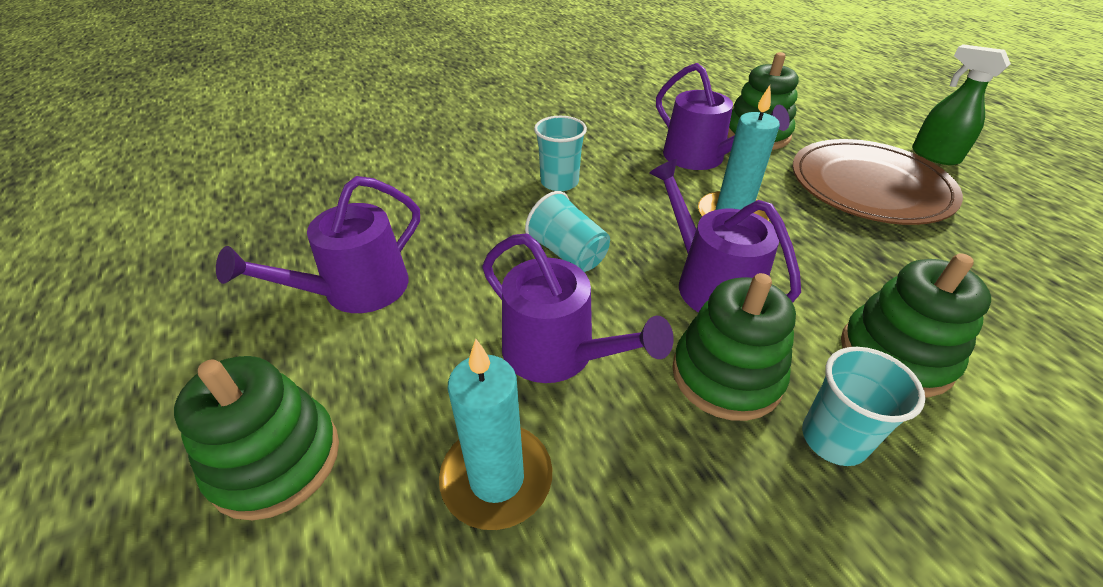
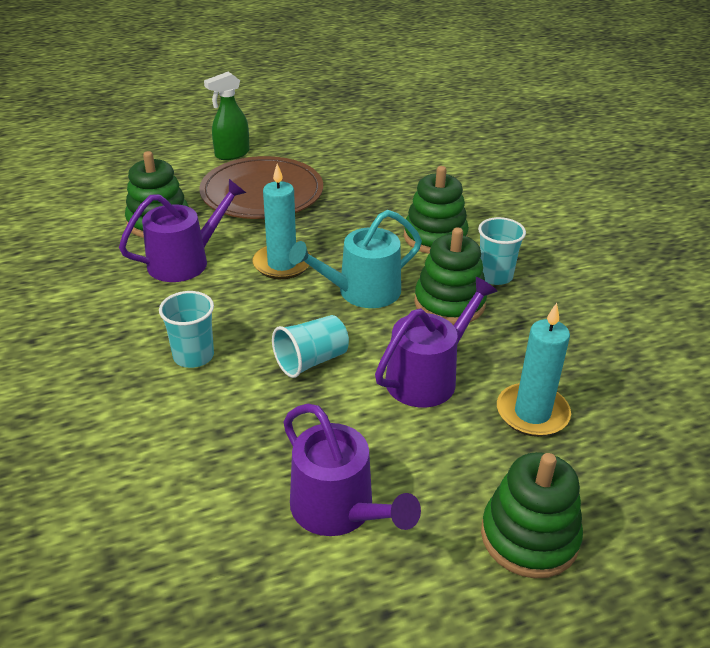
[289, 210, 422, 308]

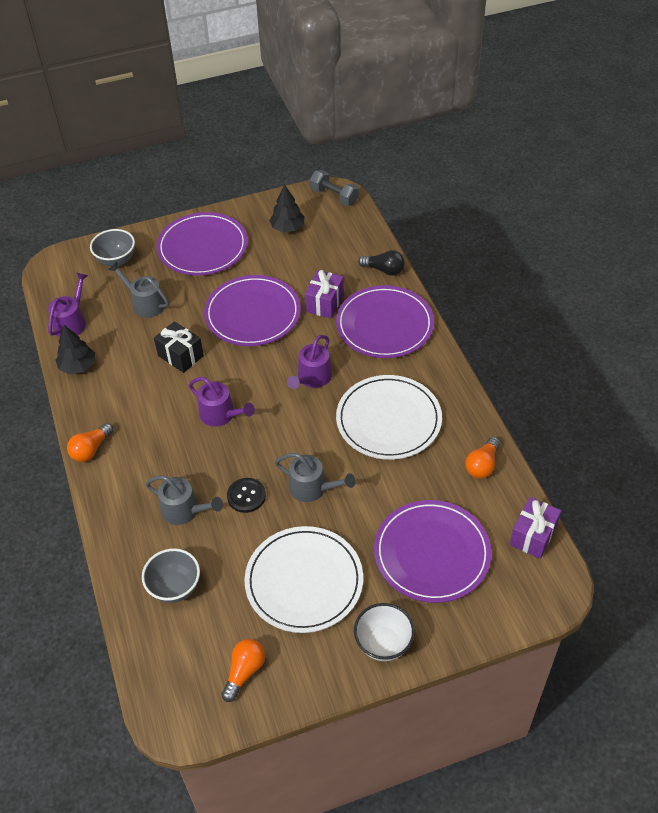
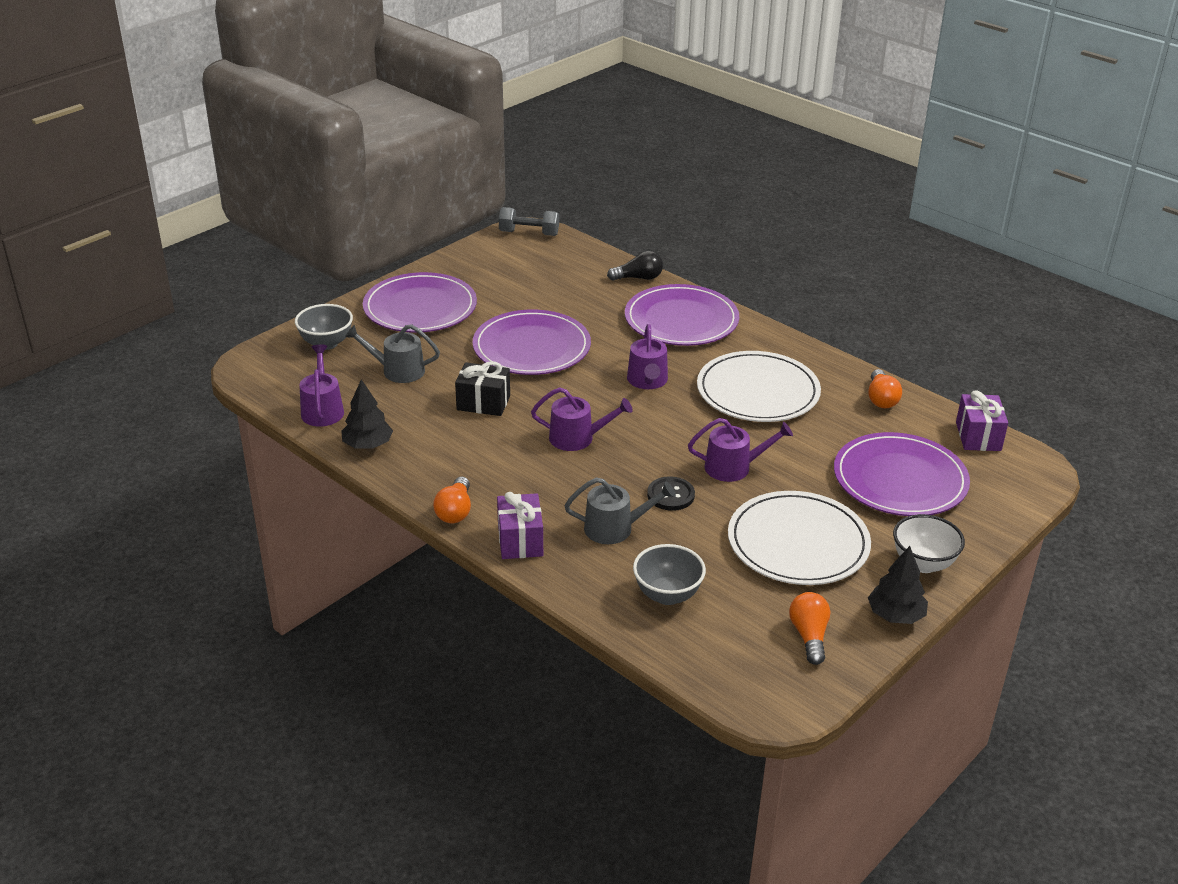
[497, 492, 543, 559]
[688, 418, 793, 482]
[868, 546, 928, 624]

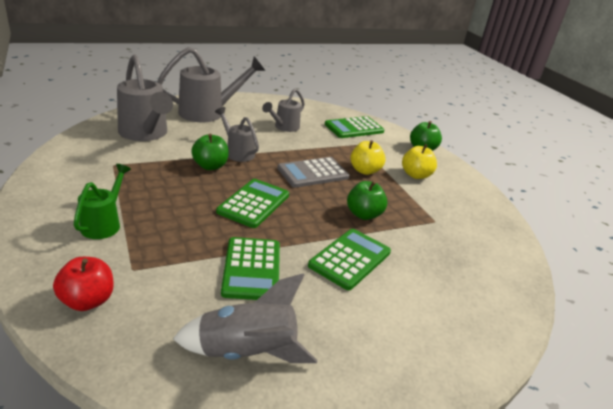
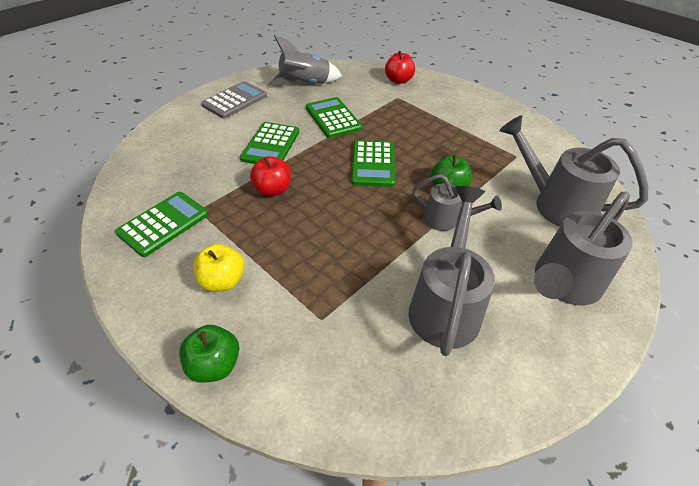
[115, 192, 208, 257]
[201, 81, 267, 119]
[250, 156, 291, 196]
[408, 186, 495, 356]
[74, 164, 131, 239] (first image)
[350, 140, 385, 175] (first image)

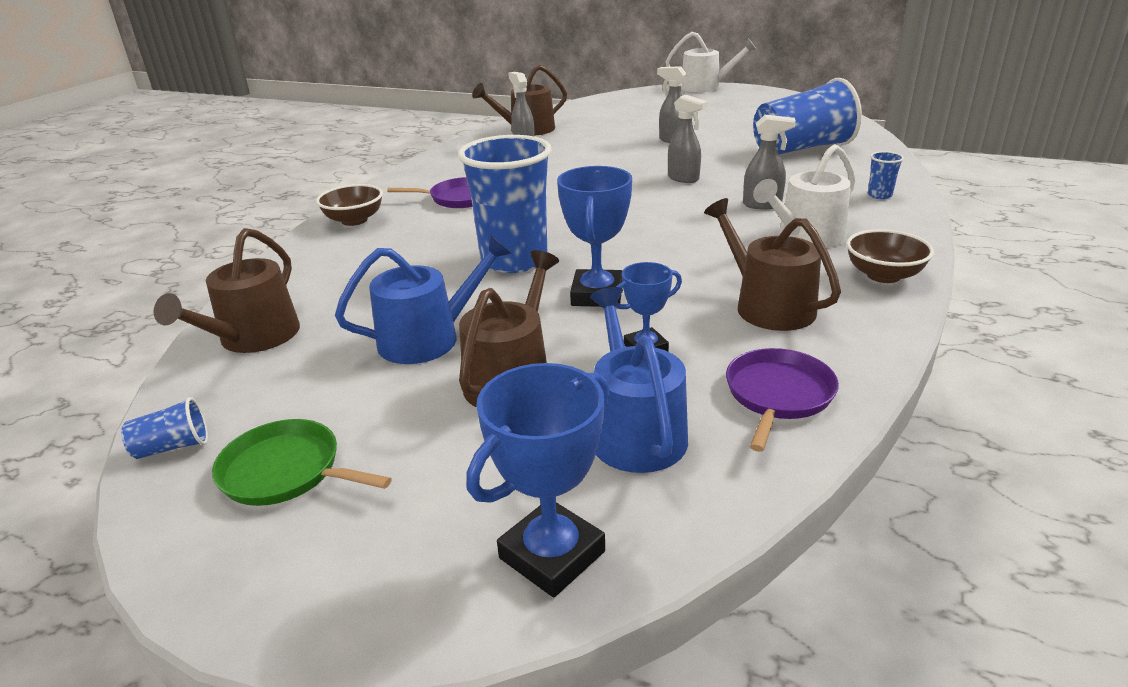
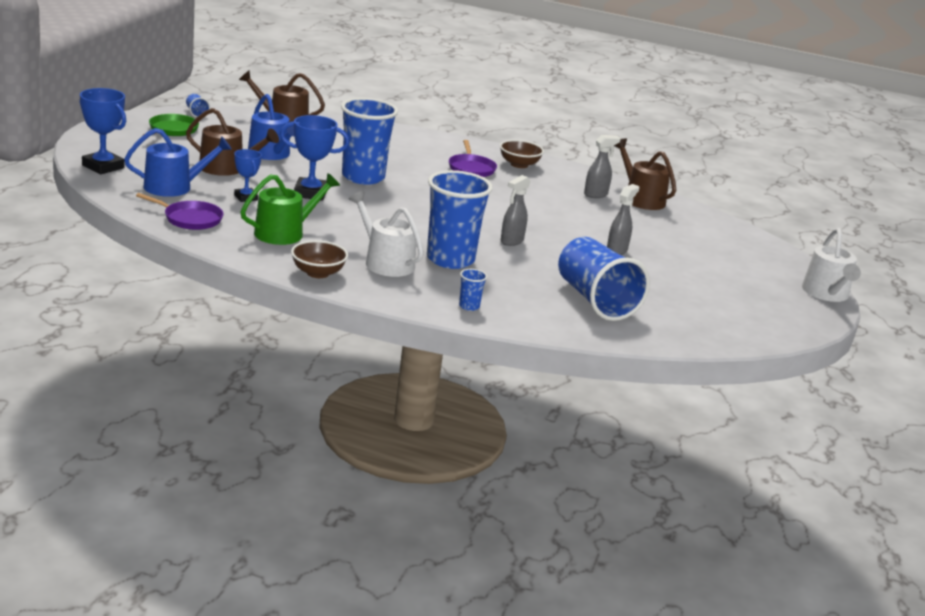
[240, 173, 340, 245]
[427, 170, 493, 269]
[500, 140, 544, 168]

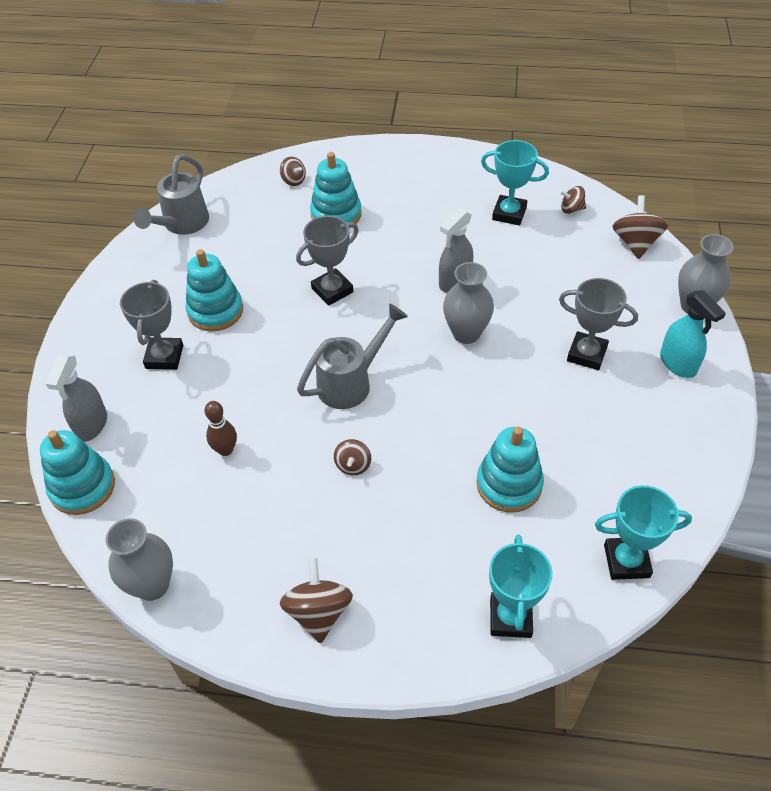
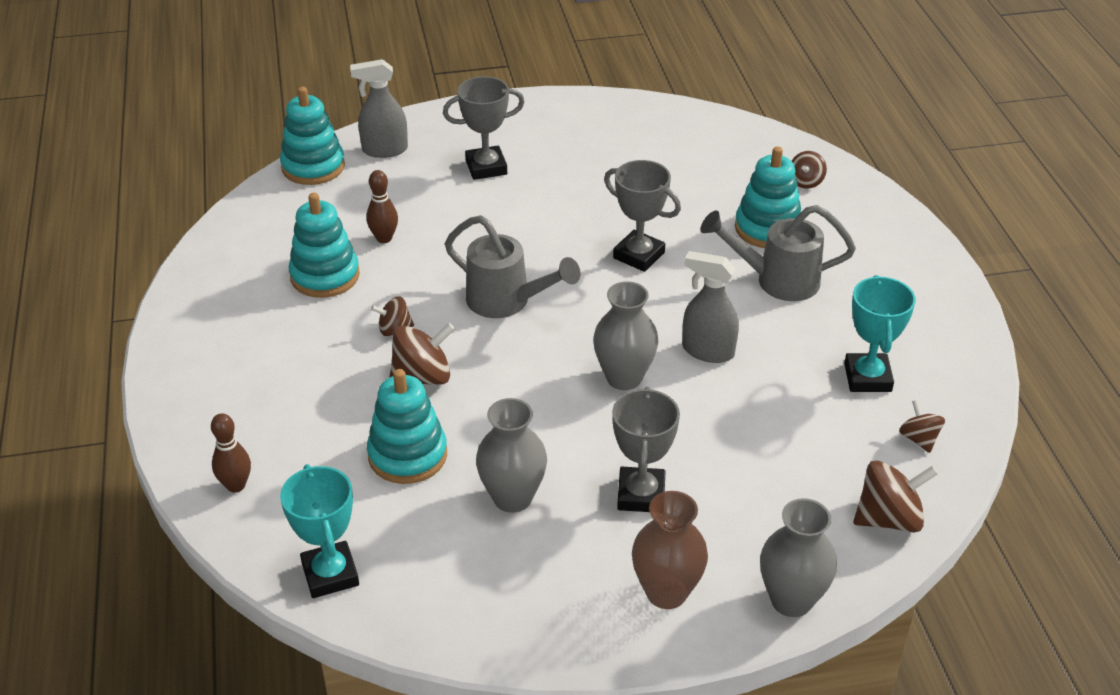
[211, 413, 251, 493]
[289, 193, 360, 298]
[389, 323, 455, 385]
[476, 398, 547, 513]
[632, 491, 708, 609]
[700, 205, 856, 301]

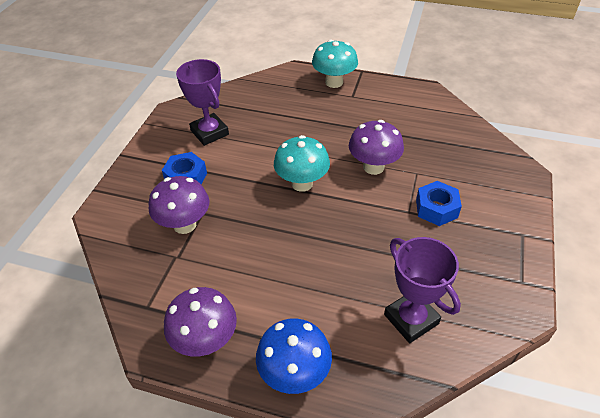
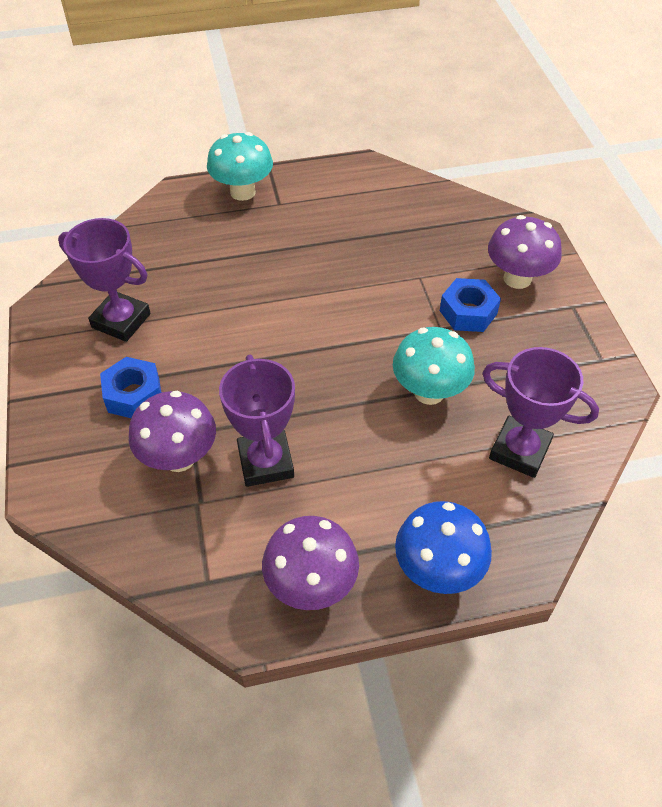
[219, 355, 295, 487]
[393, 327, 475, 405]
[488, 215, 562, 289]

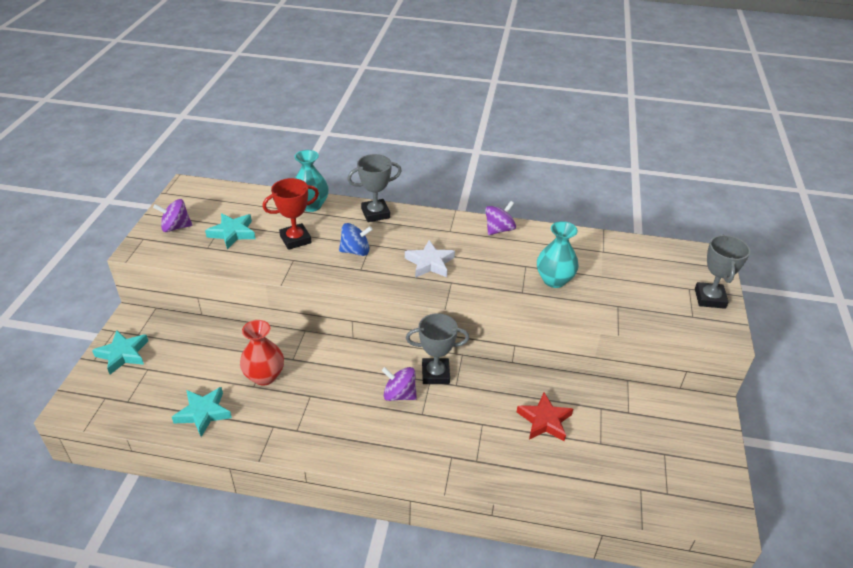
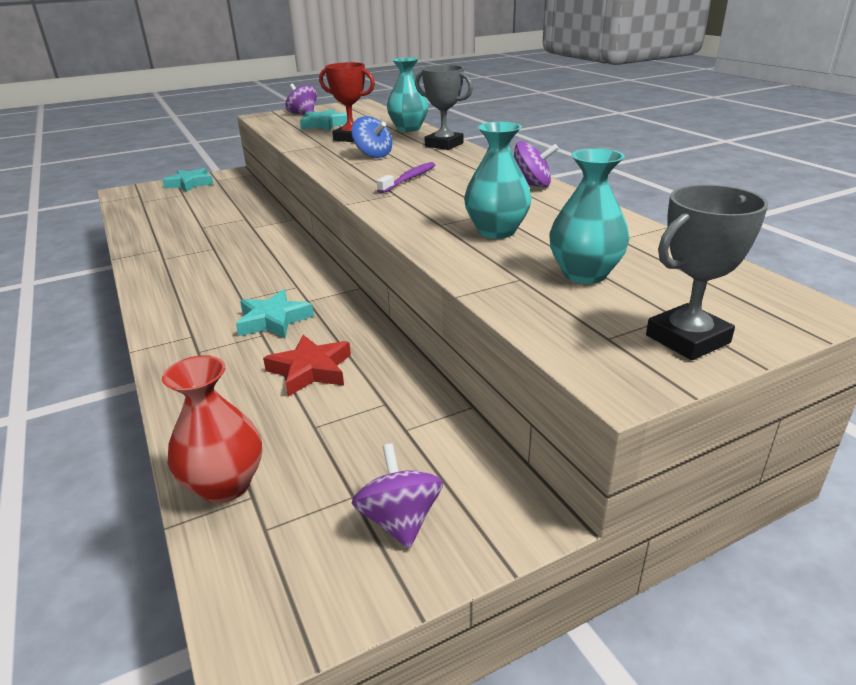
[162, 355, 262, 503]
[236, 289, 314, 338]
[352, 443, 443, 548]
[377, 162, 435, 194]
[549, 148, 630, 284]
[406, 313, 470, 384] (first image)

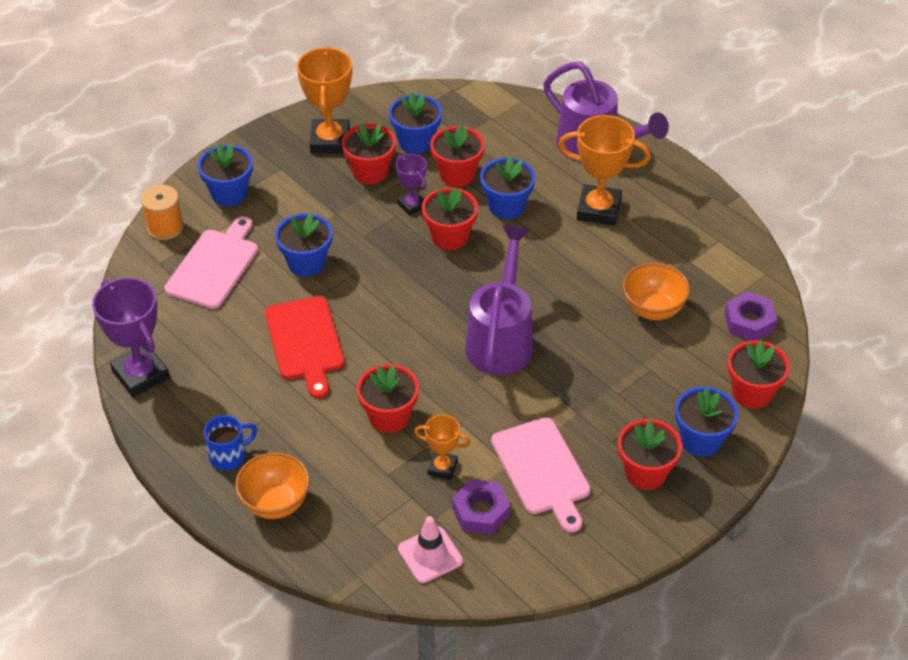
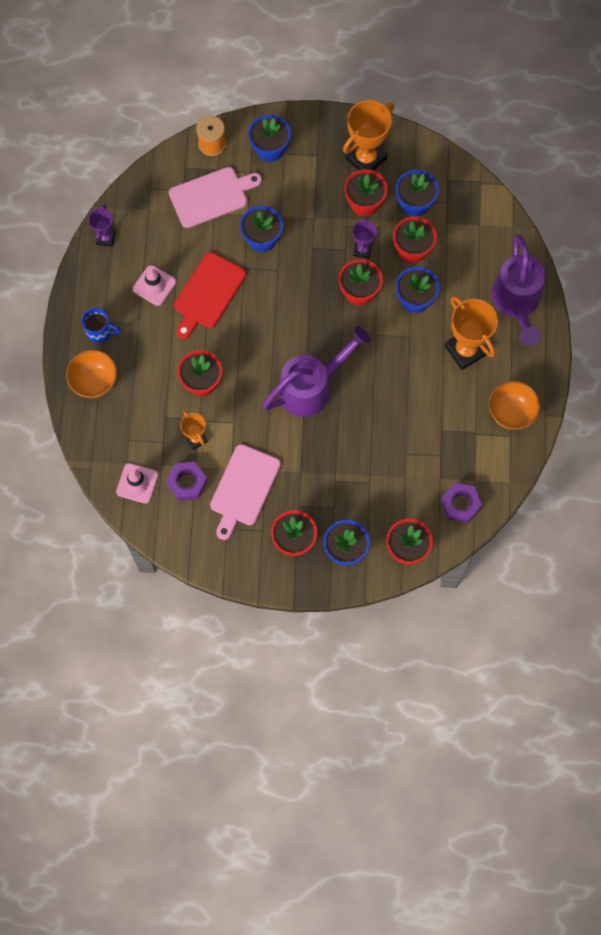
[88, 205, 116, 247]
[133, 265, 176, 306]
[489, 381, 540, 430]

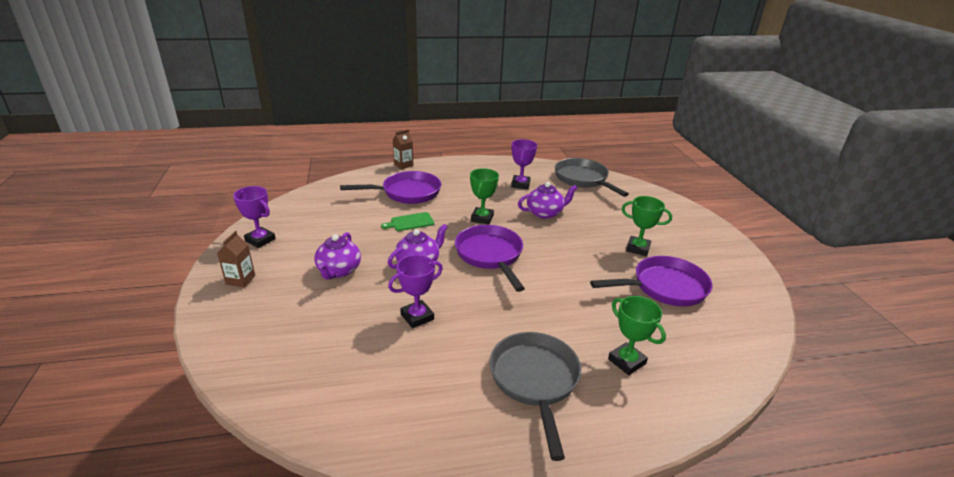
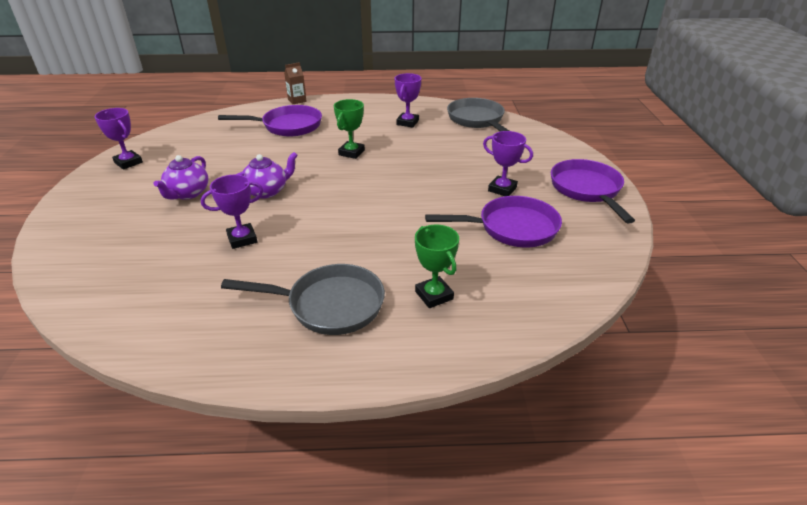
[221, 264, 385, 335]
[483, 131, 533, 196]
[551, 159, 635, 224]
[217, 231, 255, 288] (first image)
[381, 212, 434, 231] (first image)
[518, 182, 577, 219] (first image)

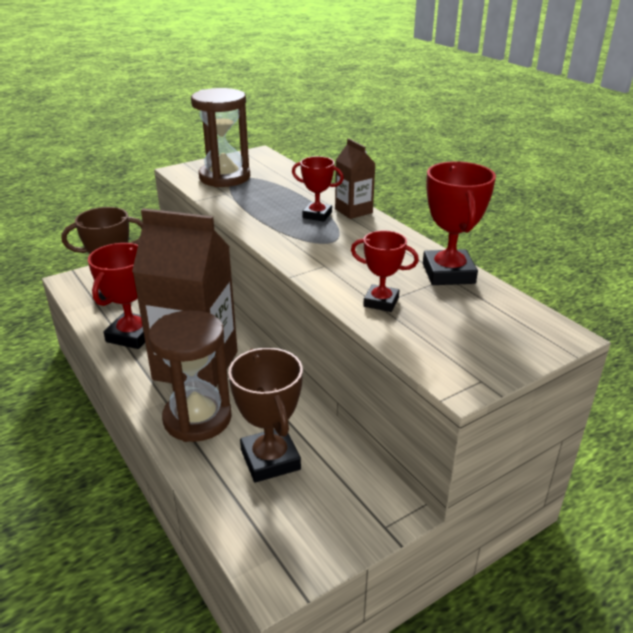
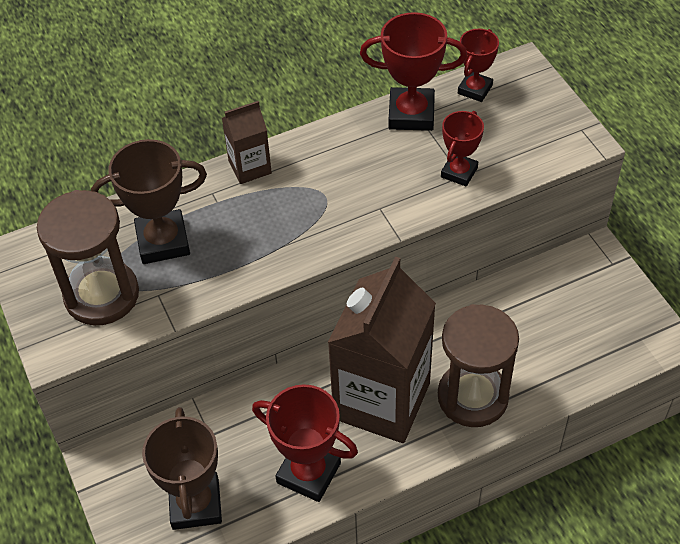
[91, 139, 207, 264]
[458, 29, 499, 102]

